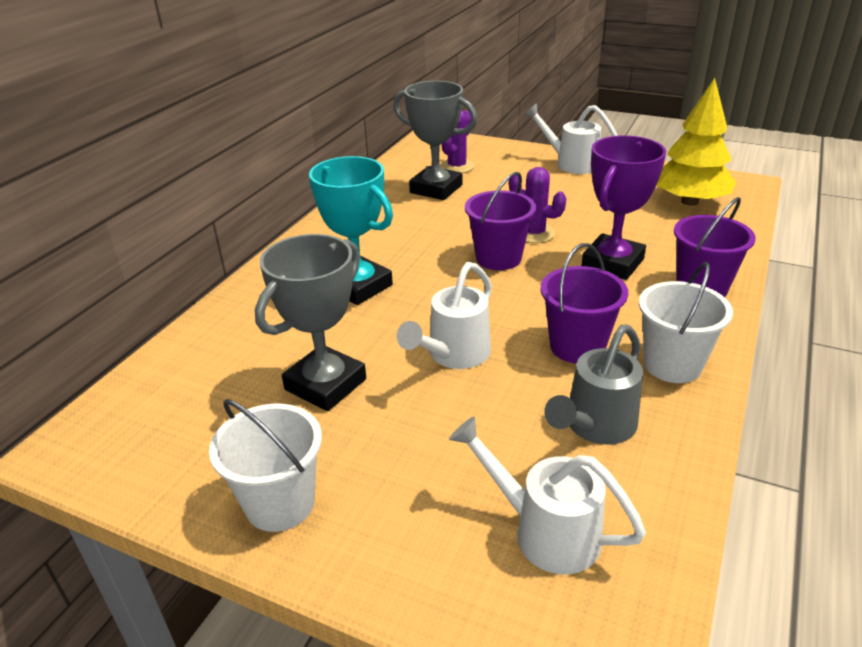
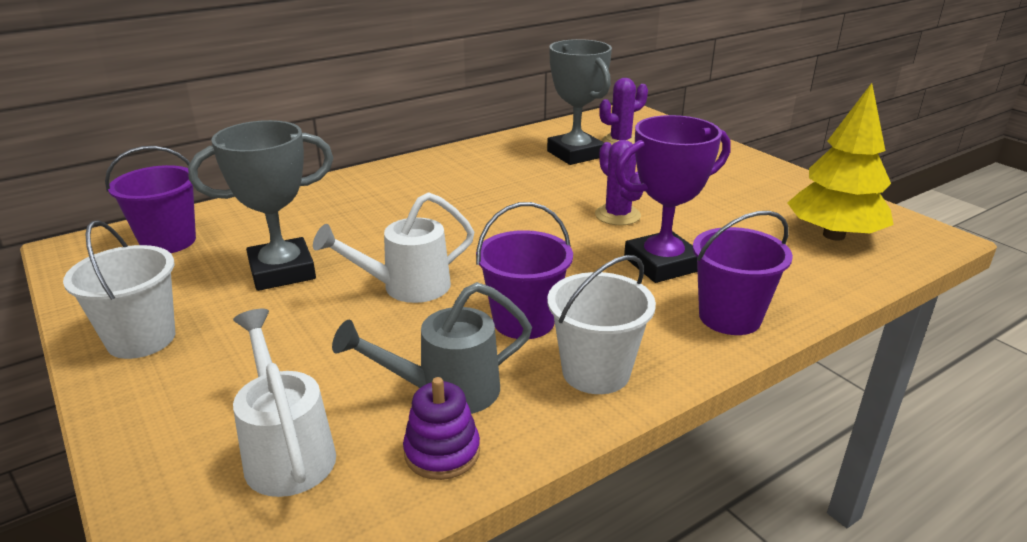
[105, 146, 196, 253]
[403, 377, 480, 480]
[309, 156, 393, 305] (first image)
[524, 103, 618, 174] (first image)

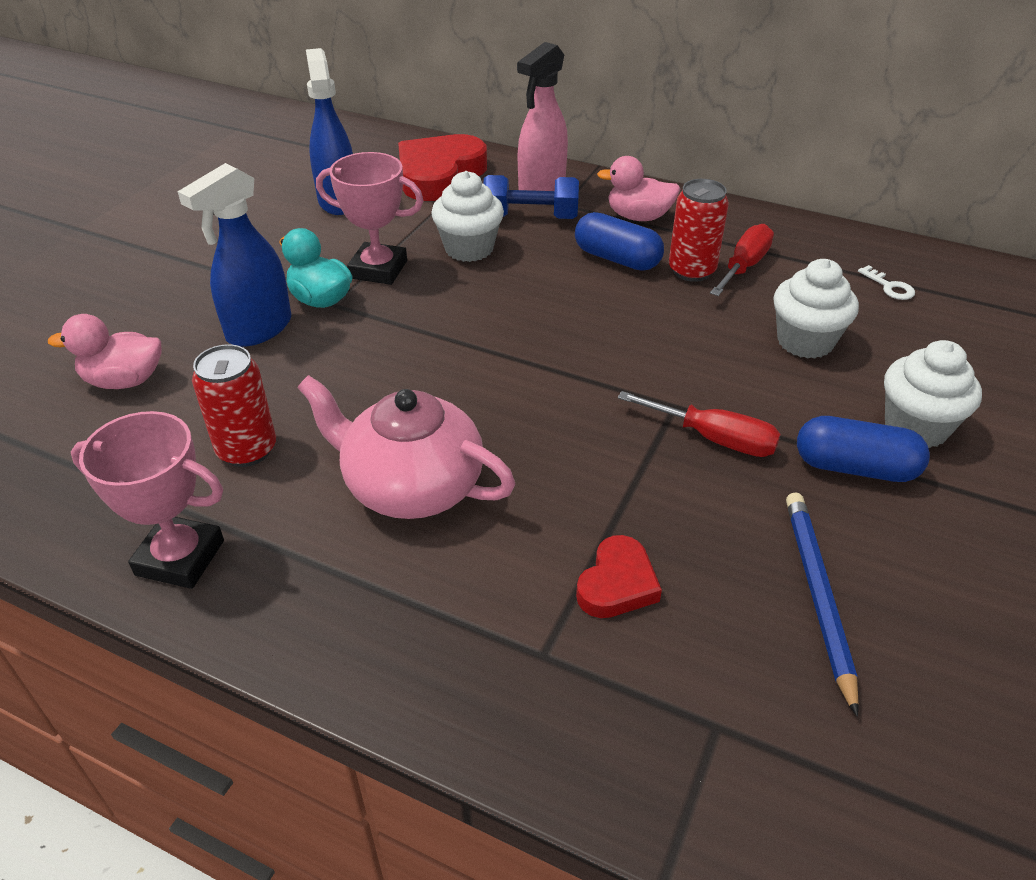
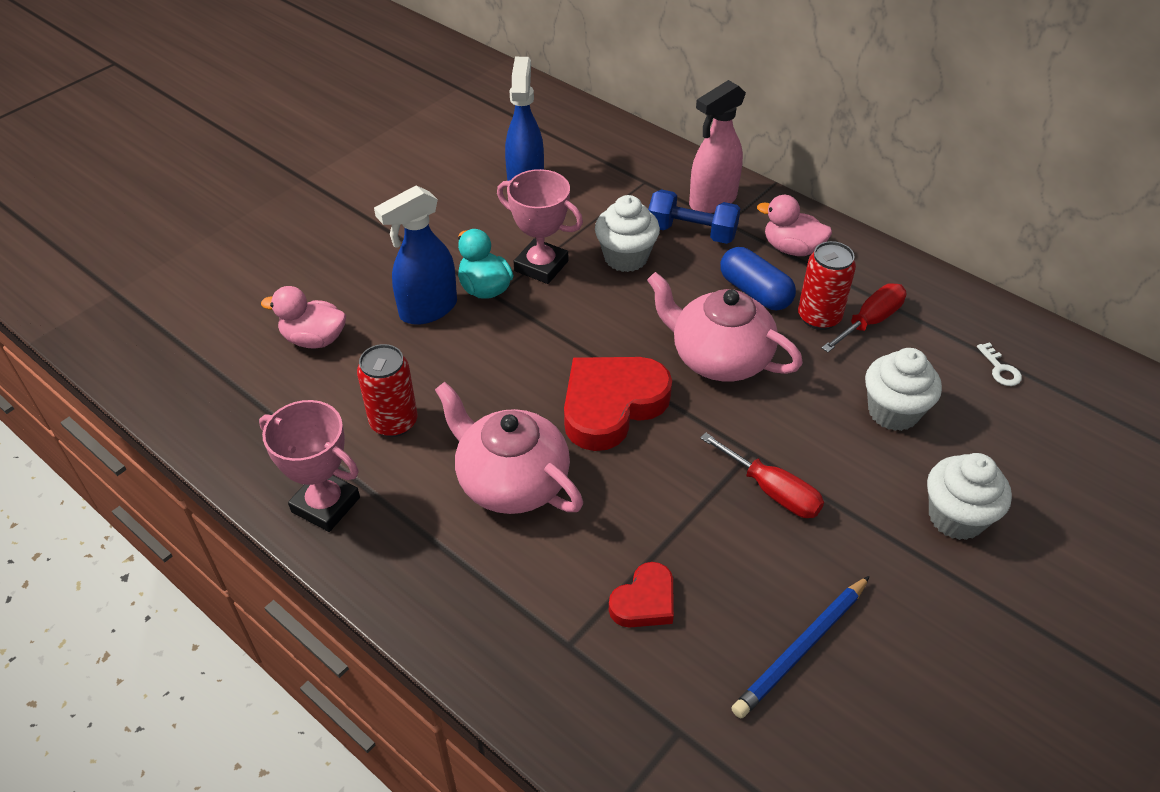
[564, 357, 672, 451]
[647, 272, 803, 382]
[731, 576, 870, 719]
[797, 416, 930, 482] (first image)

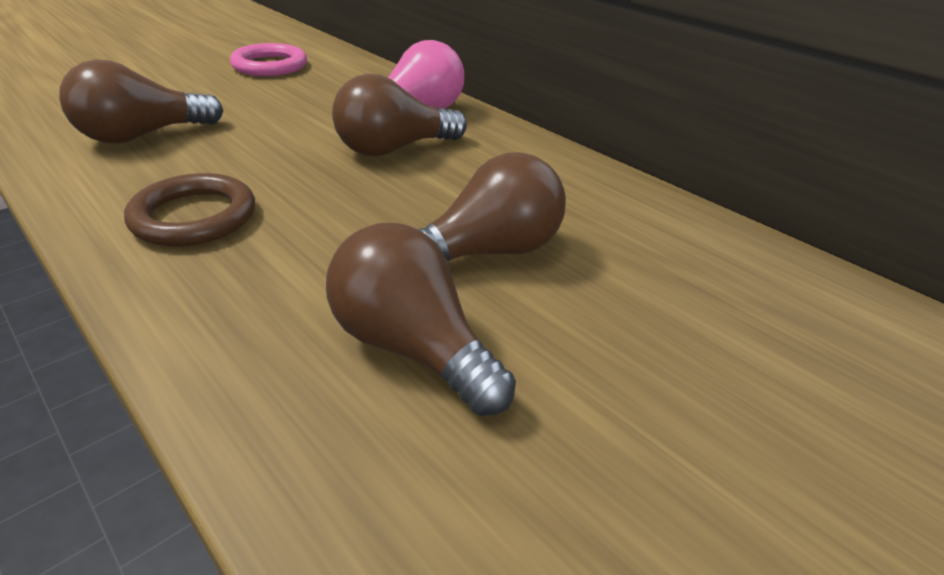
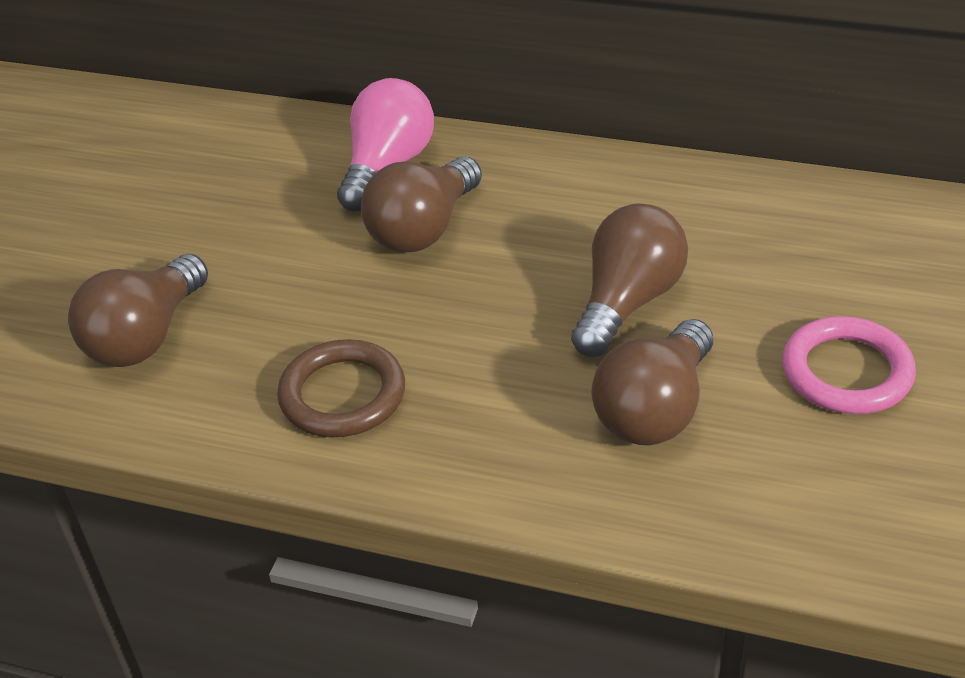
[592, 319, 713, 445]
[782, 316, 916, 414]

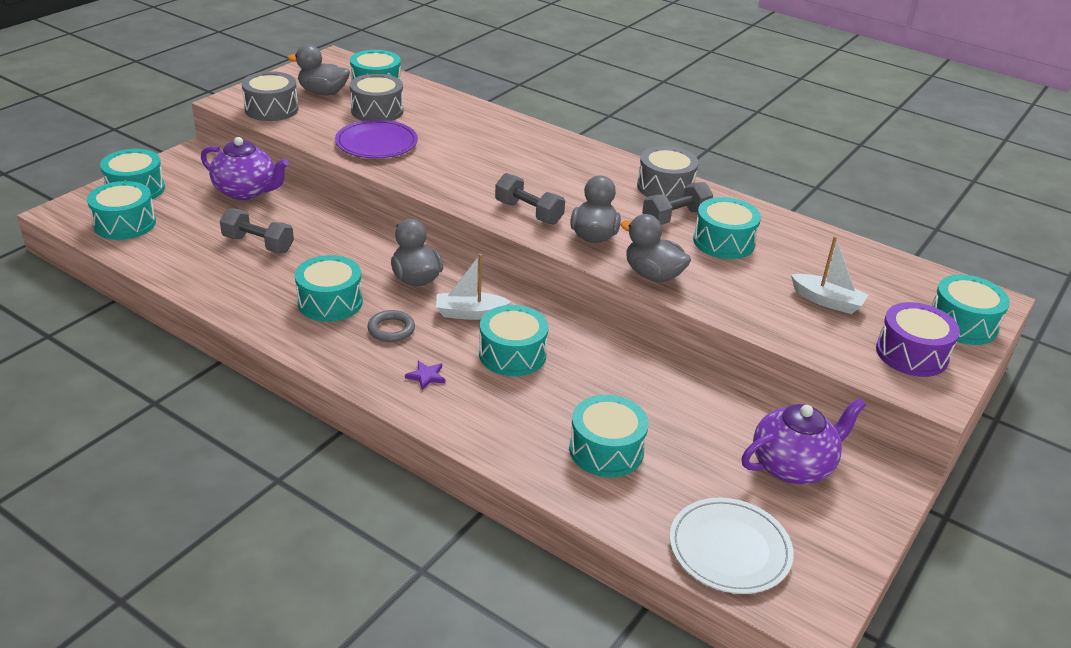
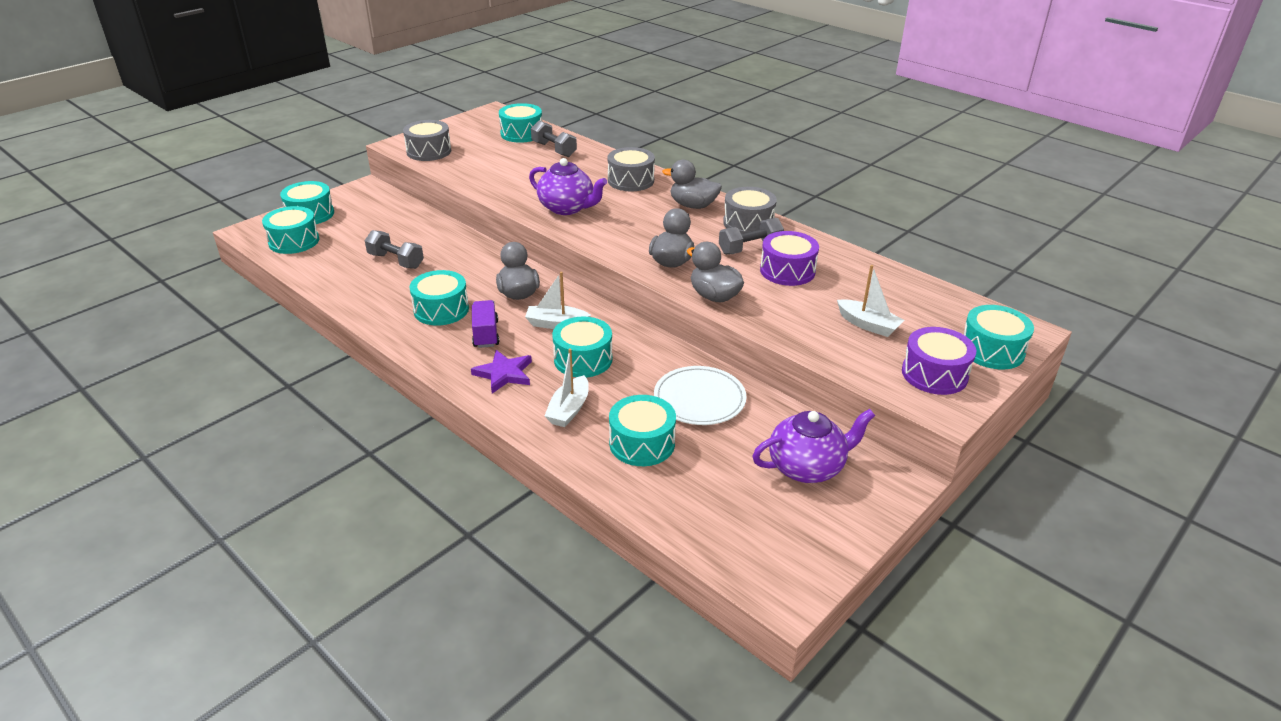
[471, 350, 532, 393]
[472, 300, 500, 348]
[529, 158, 607, 215]
[531, 121, 577, 157]
[544, 348, 589, 427]
[608, 147, 655, 191]
[654, 366, 747, 425]
[662, 160, 722, 209]
[760, 231, 819, 286]
[335, 120, 418, 158] (first image)

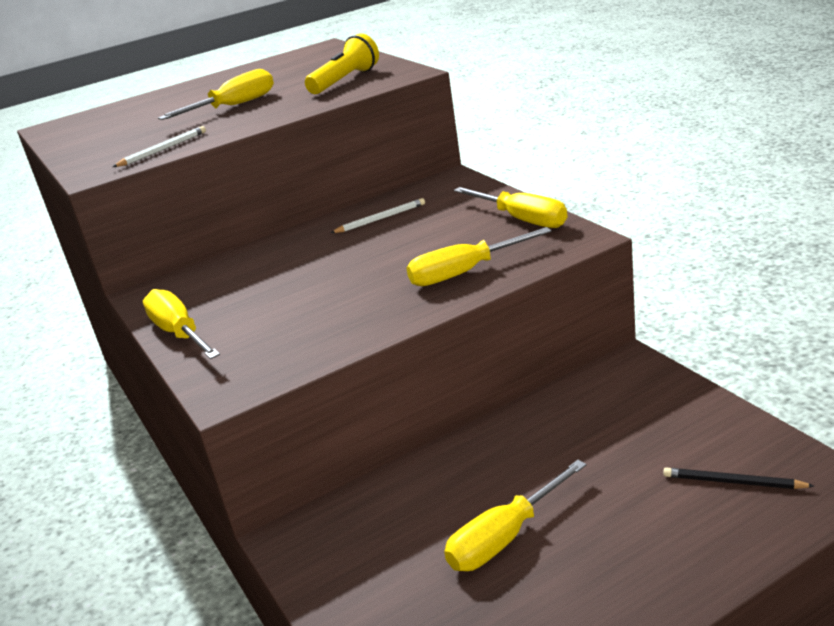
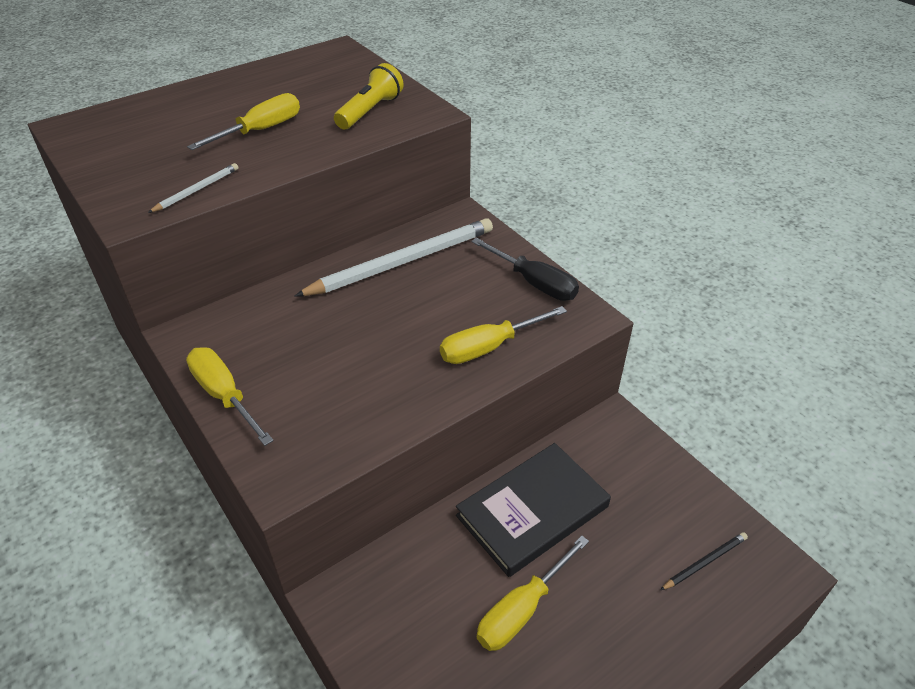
[294, 218, 493, 297]
[456, 443, 611, 577]
[471, 238, 579, 301]
[660, 532, 748, 590]

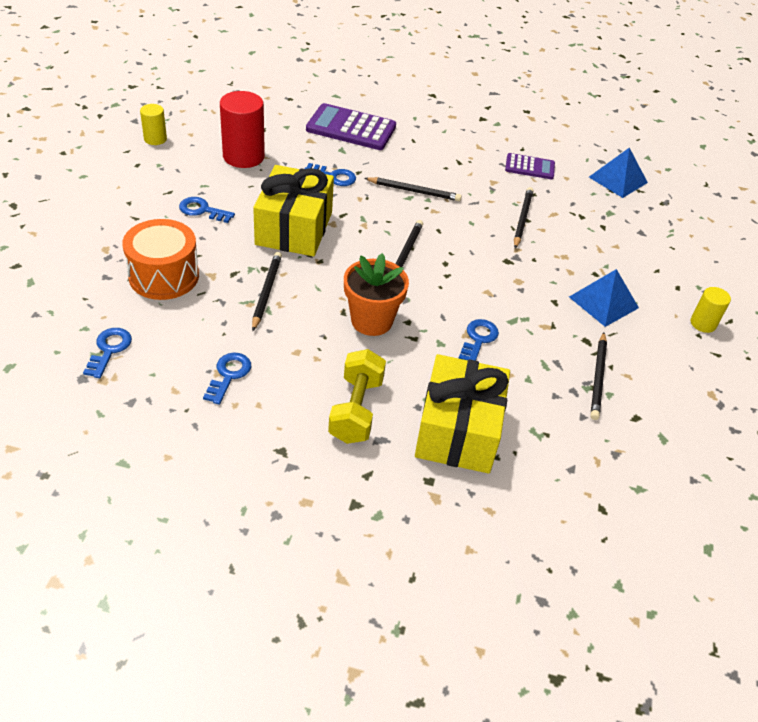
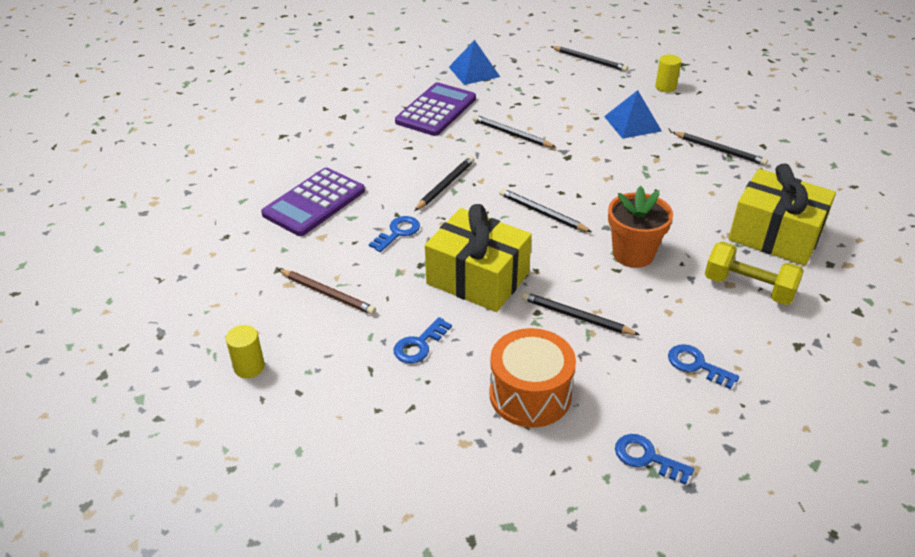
[278, 269, 376, 315]
[395, 82, 476, 136]
[551, 46, 628, 72]
[458, 319, 499, 361] (first image)

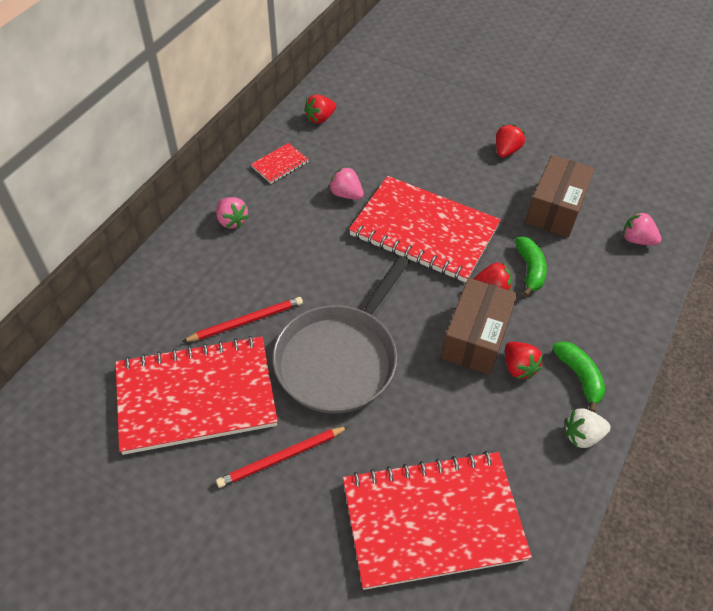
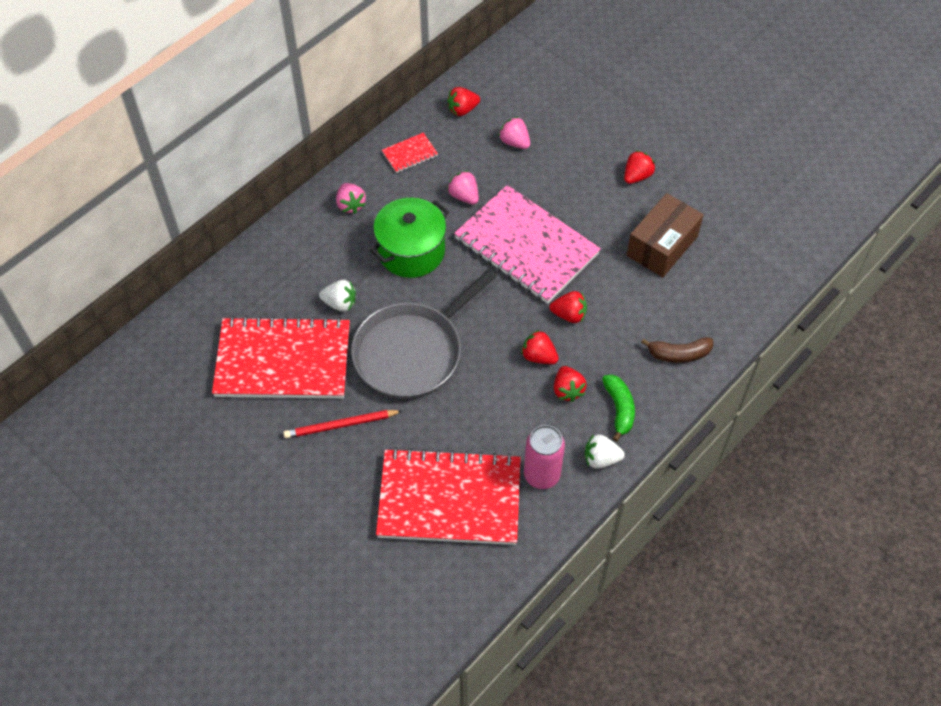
[319, 280, 356, 312]
[370, 198, 449, 278]
[454, 185, 601, 304]
[498, 117, 530, 149]
[521, 330, 559, 364]
[524, 425, 565, 489]
[641, 337, 713, 363]
[515, 237, 547, 296] (first image)

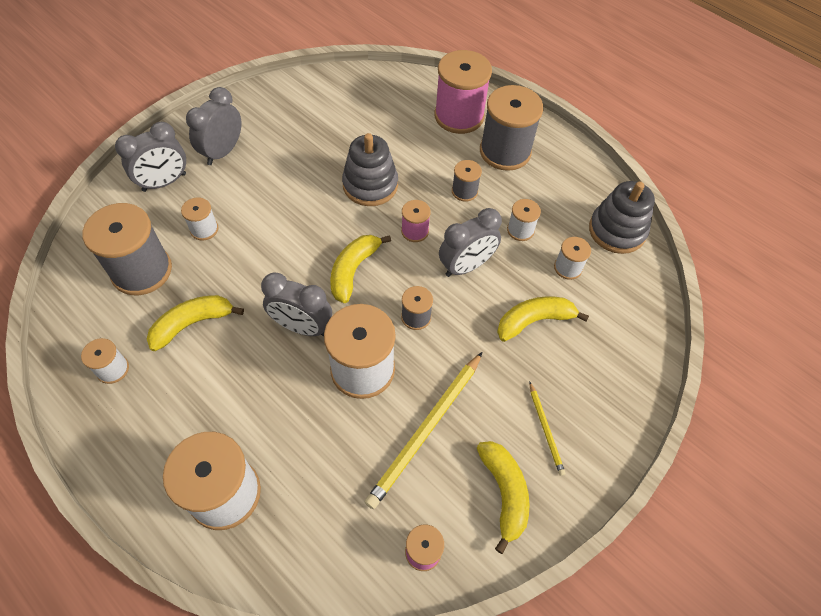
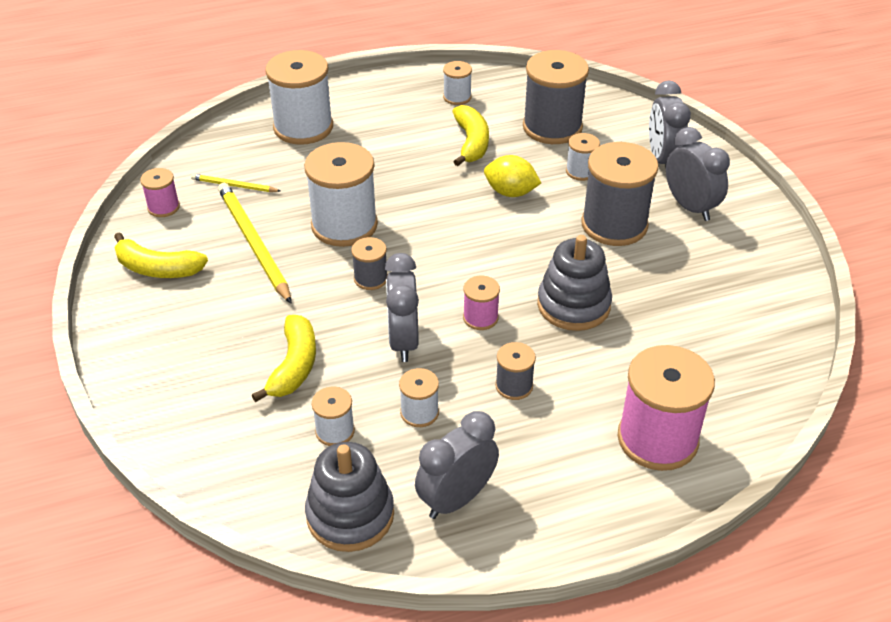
[191, 174, 280, 192]
[415, 411, 499, 519]
[484, 155, 541, 197]
[581, 142, 659, 246]
[330, 235, 391, 303] (first image)

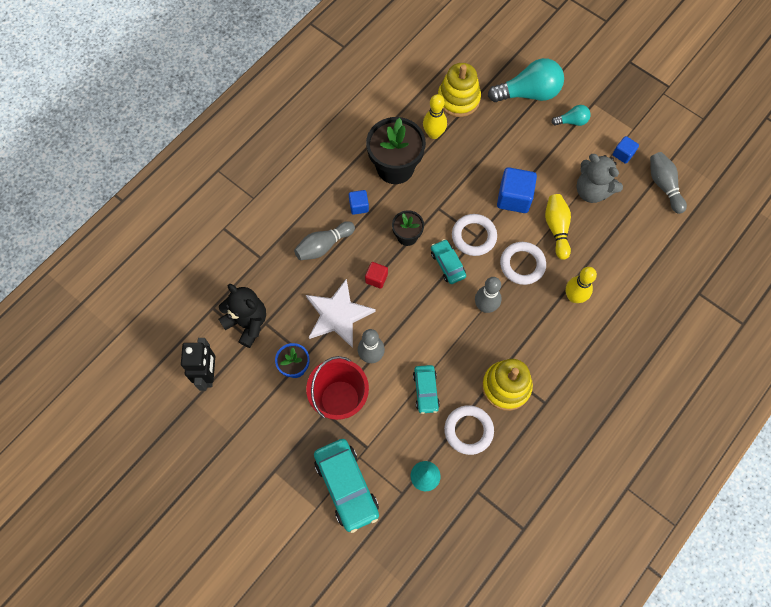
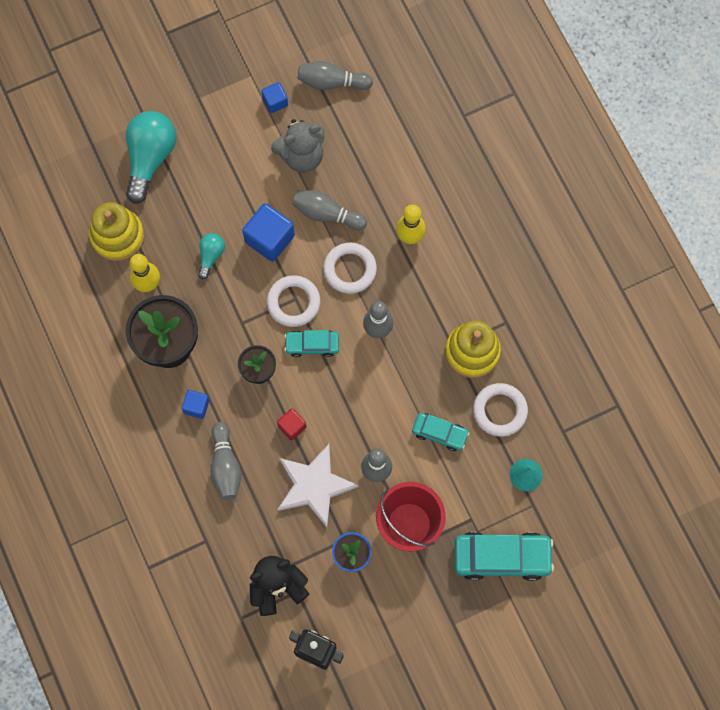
[198, 233, 225, 280]
[292, 191, 367, 230]

